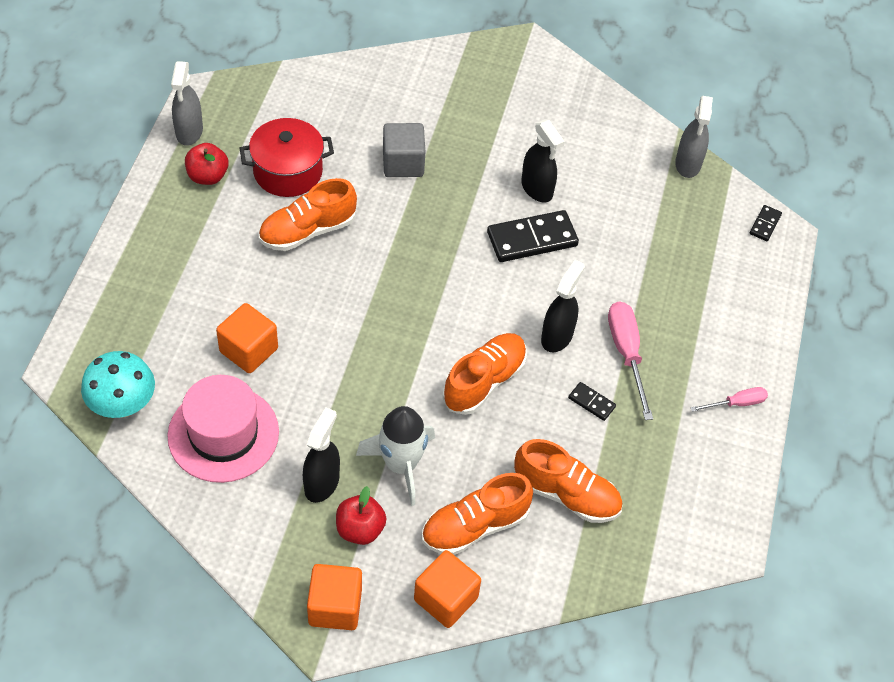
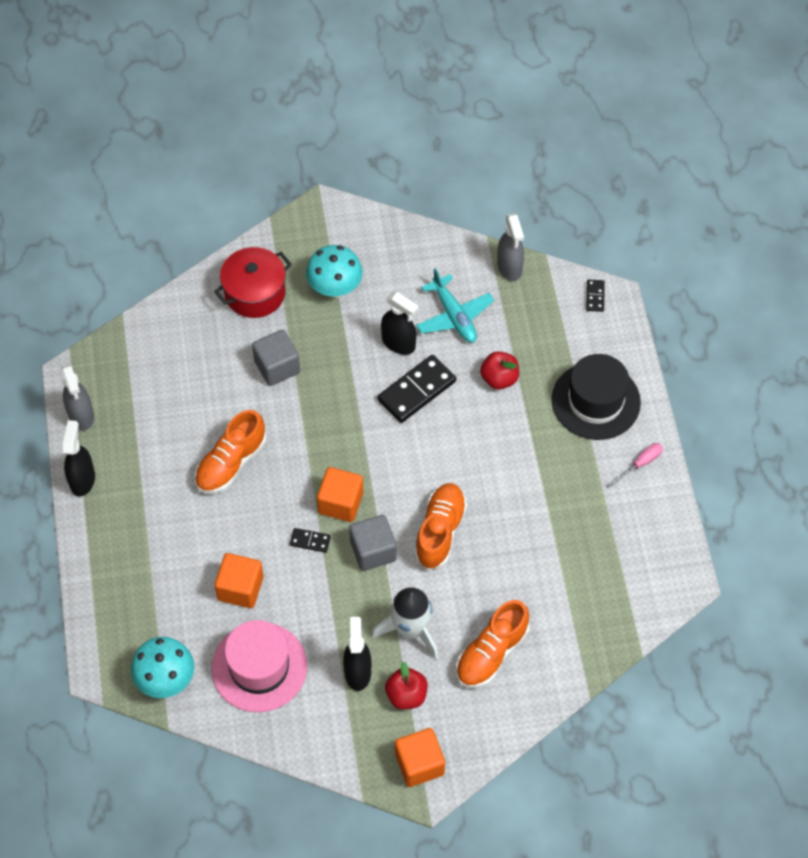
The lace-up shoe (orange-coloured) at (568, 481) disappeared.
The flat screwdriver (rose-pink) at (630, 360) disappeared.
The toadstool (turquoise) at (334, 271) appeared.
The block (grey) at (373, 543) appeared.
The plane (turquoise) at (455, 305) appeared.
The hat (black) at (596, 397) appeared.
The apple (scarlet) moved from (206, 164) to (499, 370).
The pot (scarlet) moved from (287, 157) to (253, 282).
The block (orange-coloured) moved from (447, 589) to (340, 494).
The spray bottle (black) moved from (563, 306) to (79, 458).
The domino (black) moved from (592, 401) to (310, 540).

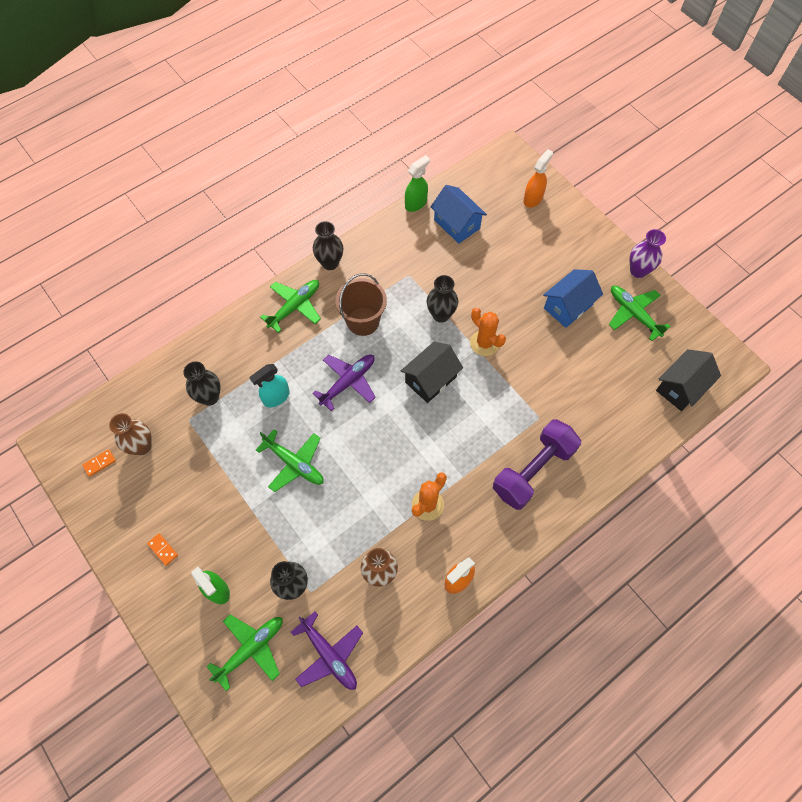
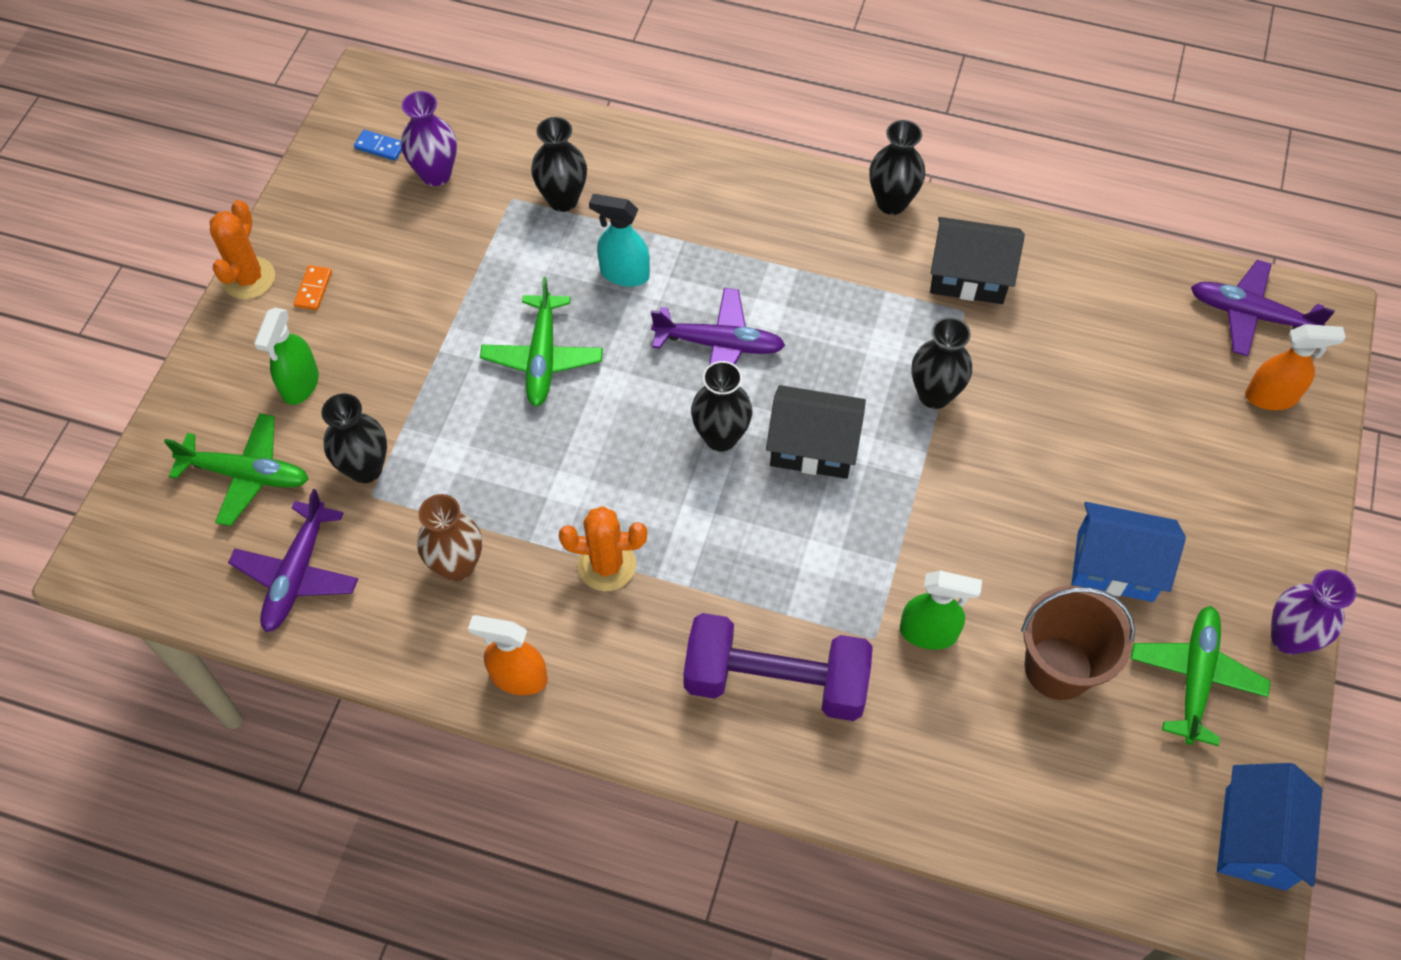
The plane (emerald) at (290, 306) disappeared.
The tall vase (black) at (721, 406) appeared.
The plane (purple) at (1263, 308) appeared.
The sand bucket (brown) moved from (361, 304) to (1078, 643).
The spray bottle (emerald) moved from (417, 183) to (941, 610).
The cottage (blue) moved from (459, 214) to (1269, 827).
The prickly plant (orange-coloured) moved from (488, 332) to (242, 249).
The cottage (black) moved from (688, 380) to (977, 260).
The domino (orange-coloured) at (99, 463) became the domino (blue) at (378, 145).
The tall vase (brown) at (130, 434) became the tall vase (purple) at (429, 138).

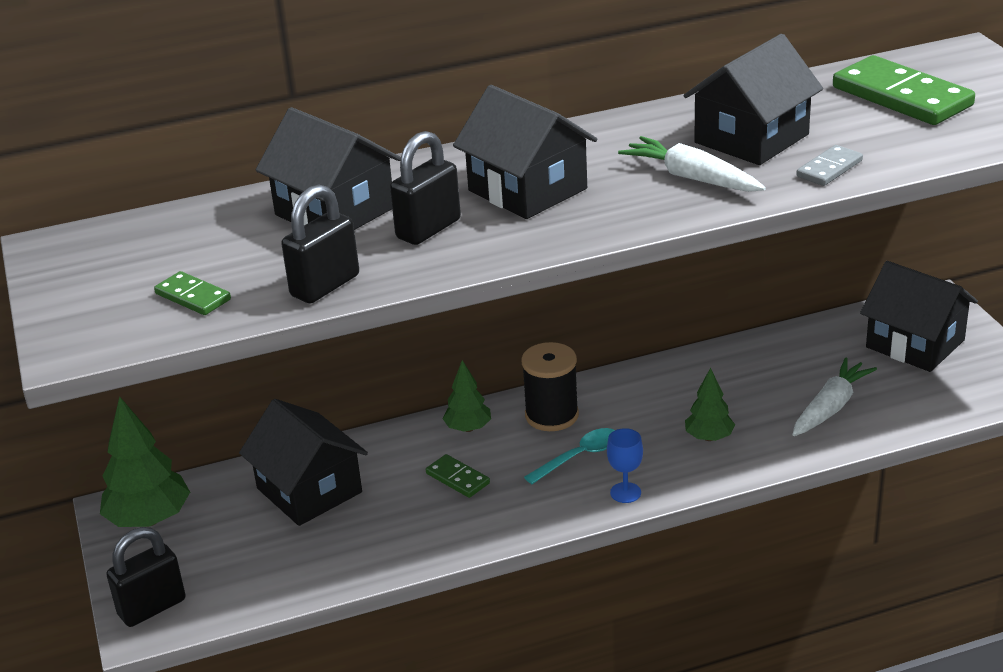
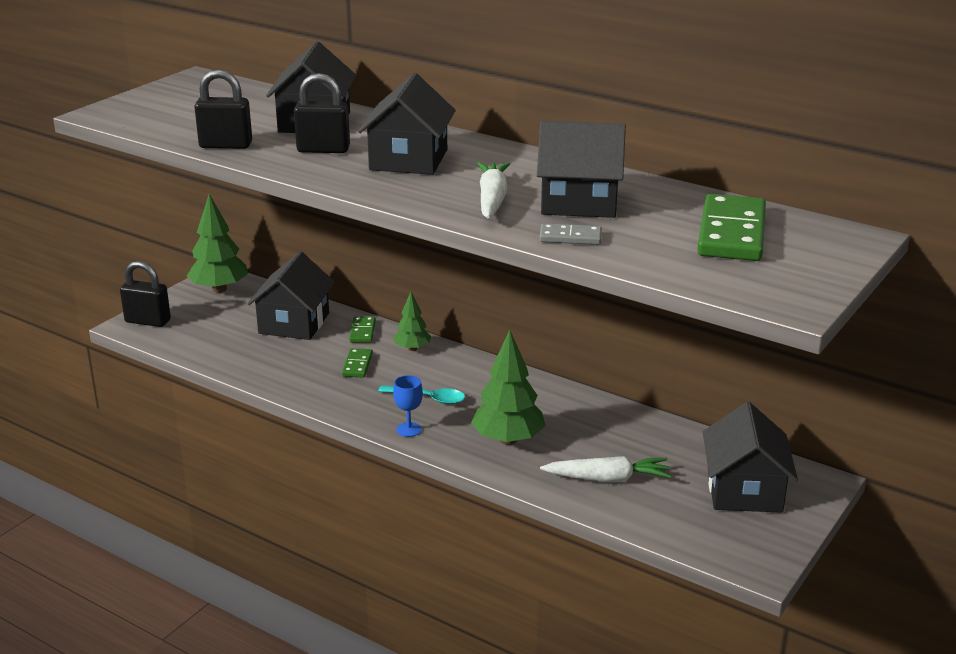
The spool (black) at (550, 386) disappeared.
The domino (emerald) moved from (192, 293) to (362, 329).
The tree (emerald) at (710, 404) changed to 1.72 times the size.

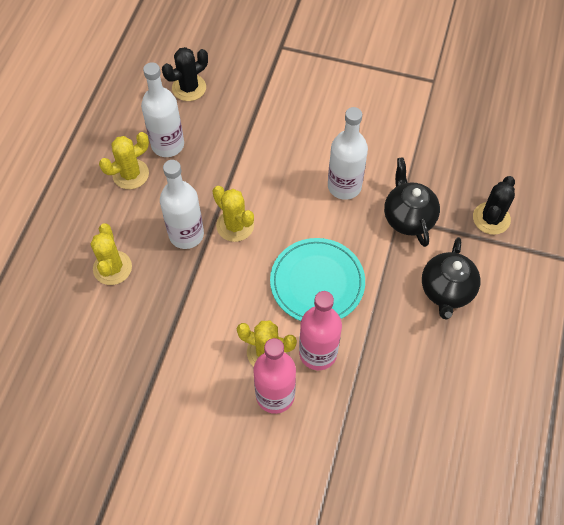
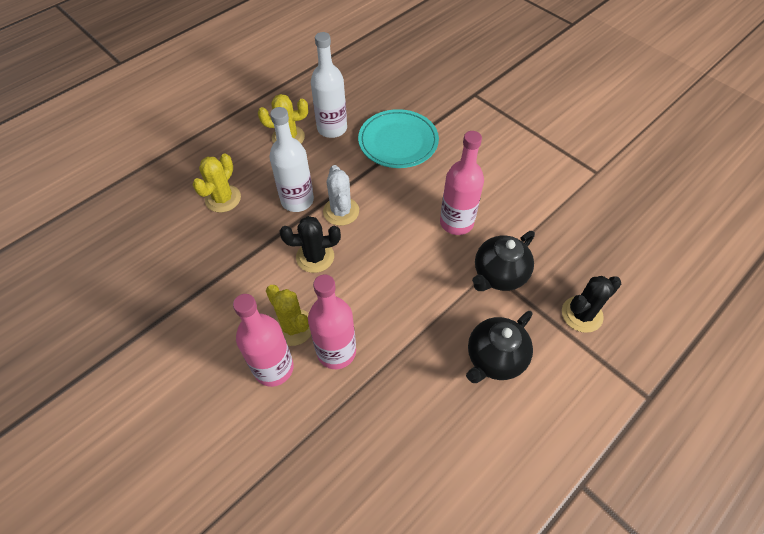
The prickly plant (black) moved from (185, 74) to (310, 244).
The plate (turquoise) moved from (317, 279) to (398, 138).
The prickly plant (bright yellow) at (233, 214) became the prickly plant (snow-white) at (341, 195).
The flask (snow-white) at (348, 153) became the flask (rose-pink) at (462, 183).
The teapot (black) at (412, 202) turned 150 degrees counterclockwise.

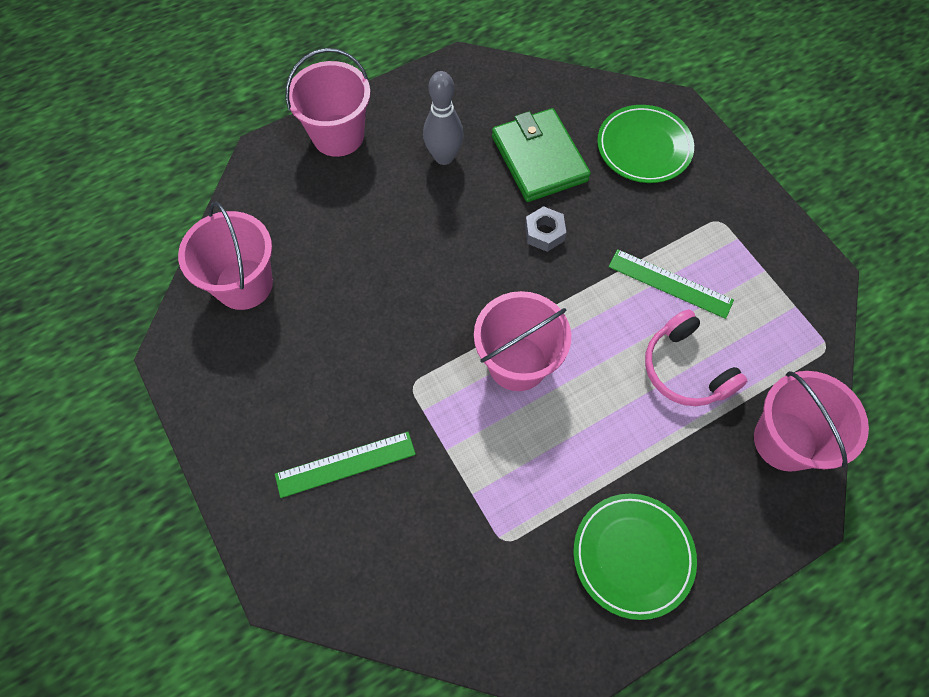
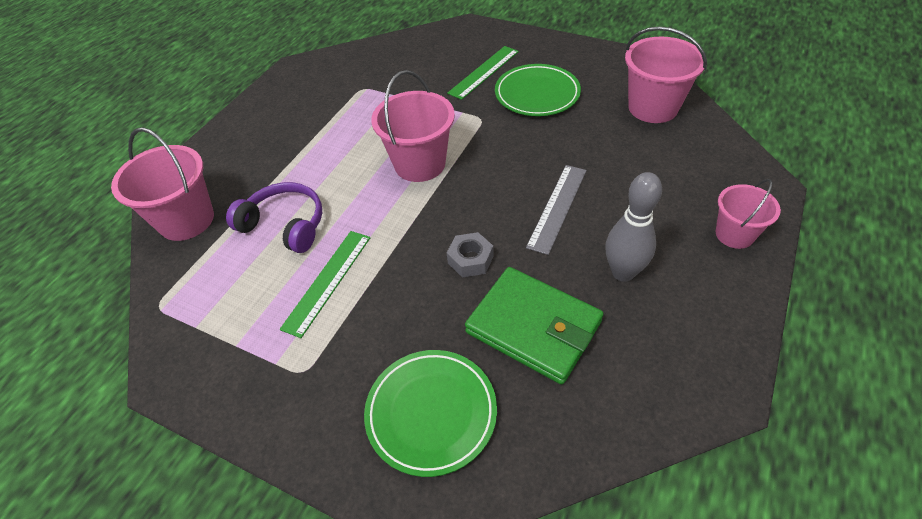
The ruler (grey) at (556, 210) appeared.
The plate (emerald) moved from (635, 557) to (538, 90).
The over-ear headphones (rose-pink) at (696, 357) became the over-ear headphones (purple) at (274, 217).
The ruler (emerald) at (671, 284) turned 60 degrees counterclockwise.
The sand bucket (rose-pink) at (328, 102) changed to 0.62 times the size.

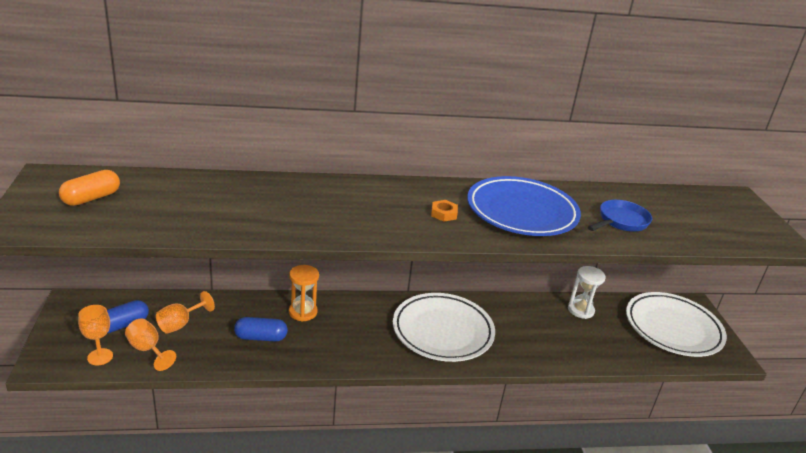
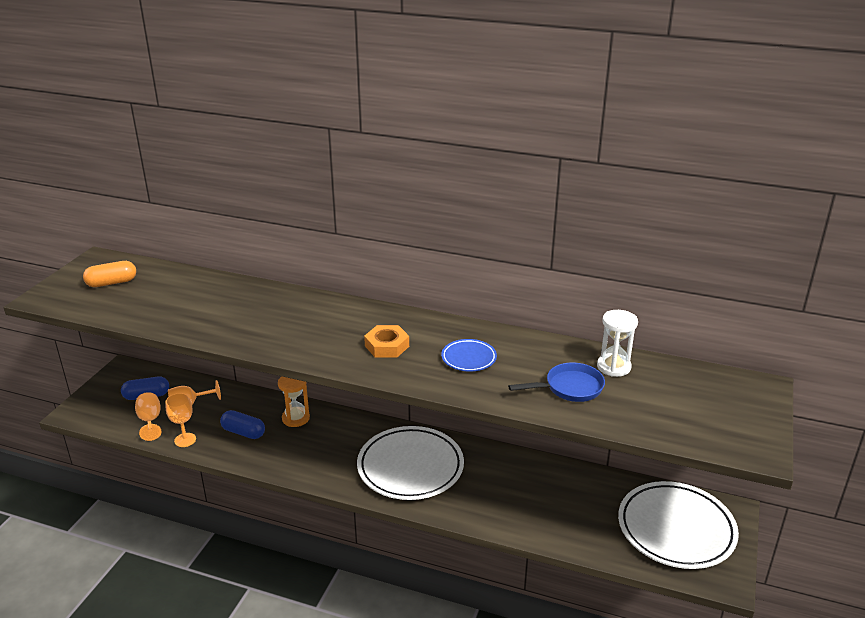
The goblet (orange-coloured) moved from (95, 335) to (180, 420).
The sandglass (snow-white) moved from (587, 292) to (617, 343).
The nut (orange-coloured) at (444, 211) changed to 1.51 times the size.
The plate (blue) at (524, 206) changed to 0.47 times the size.

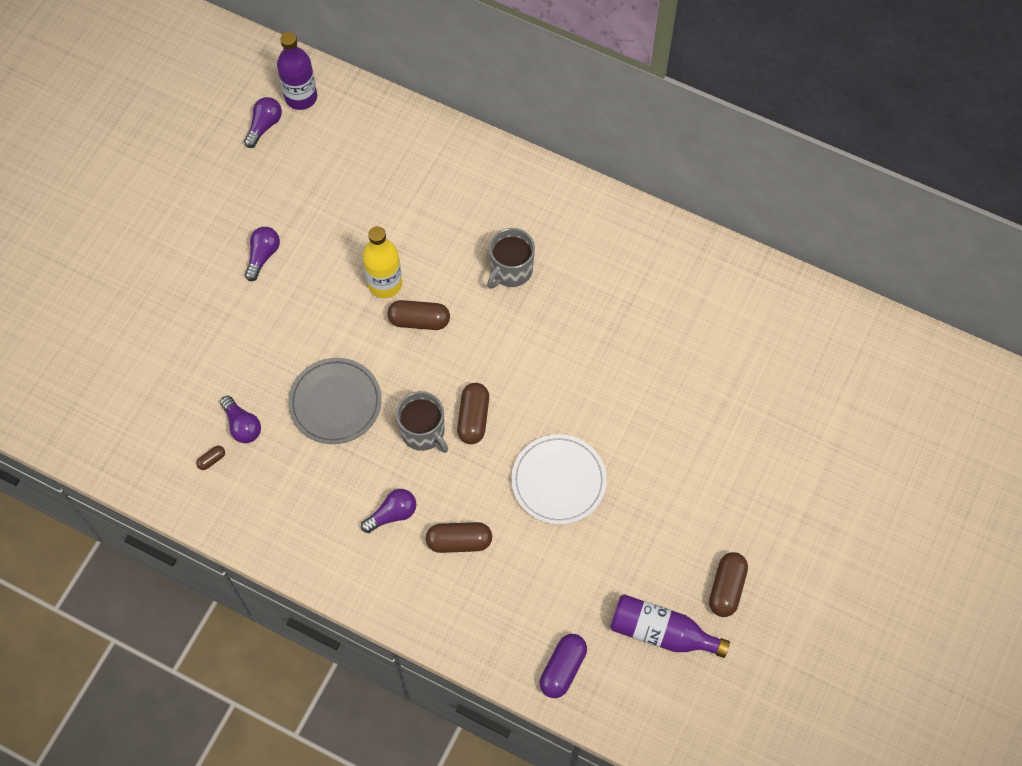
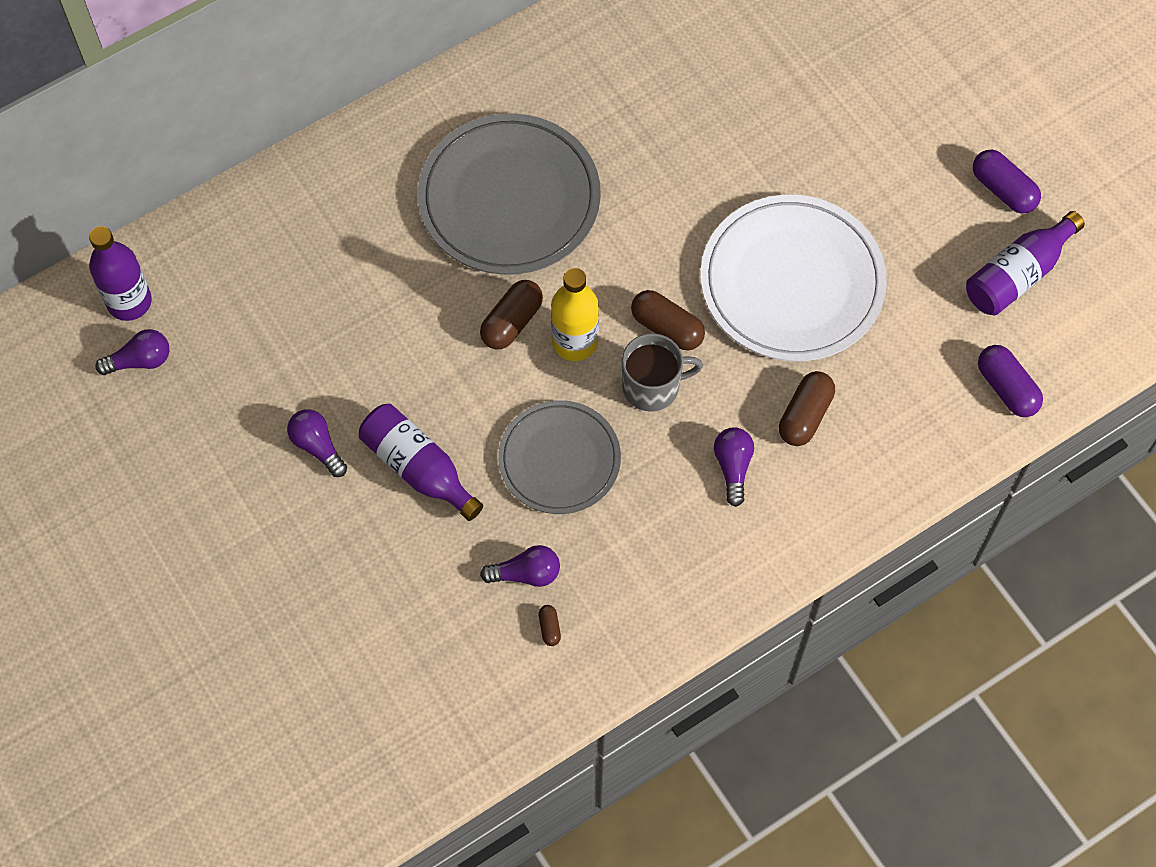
The flask (purple) at (421, 462) appeared.
The flask (bright yellow) moved from (382, 262) to (575, 314).
The coffee mug (grey) at (511, 258) was replaced by the plate (grey) at (509, 194).
The capsule (brown) at (728, 584) became the capsule (purple) at (1007, 182).
The lightbulb (purple) at (263, 122) turned 105 degrees clockwise.
The plate (snow-white) at (559, 479) changed to 1.57 times the size.

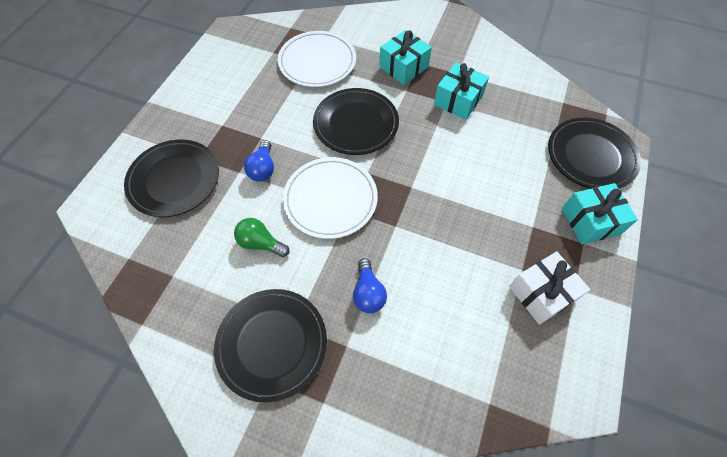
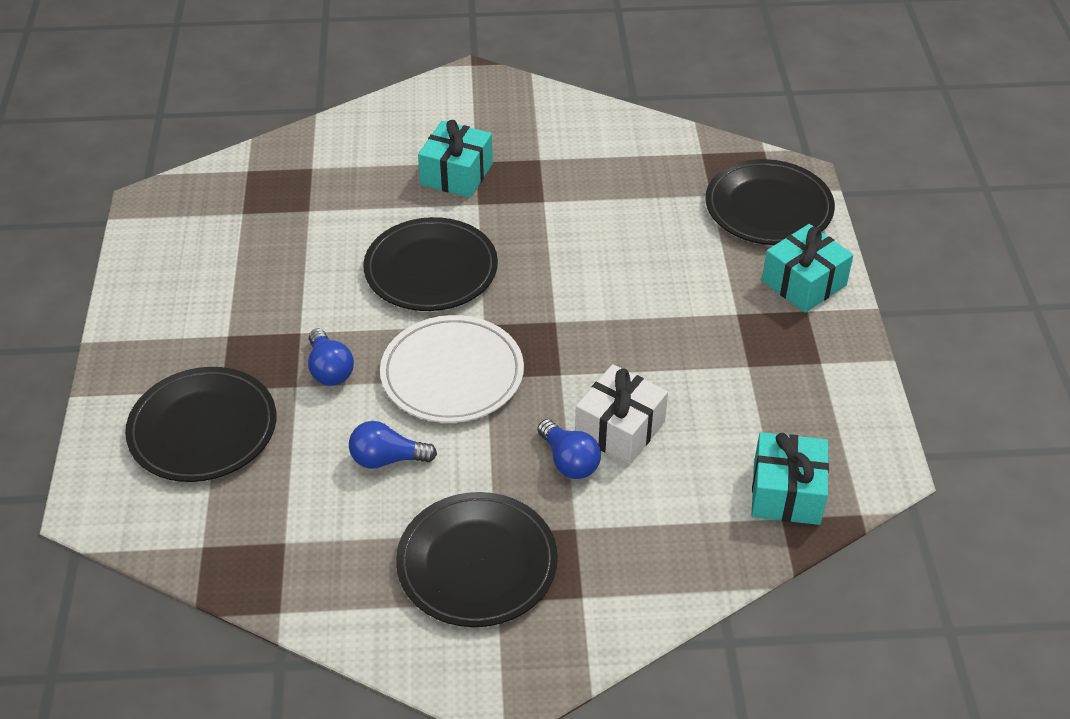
The plate (snow-white) at (317, 59) disappeared.
The wrapped gift (turquoise) moved from (461, 91) to (790, 478).
The wrapped gift (snow-white) moved from (549, 288) to (621, 414).
The lightbulb (emerald) at (262, 237) became the lightbulb (blue) at (393, 445).

